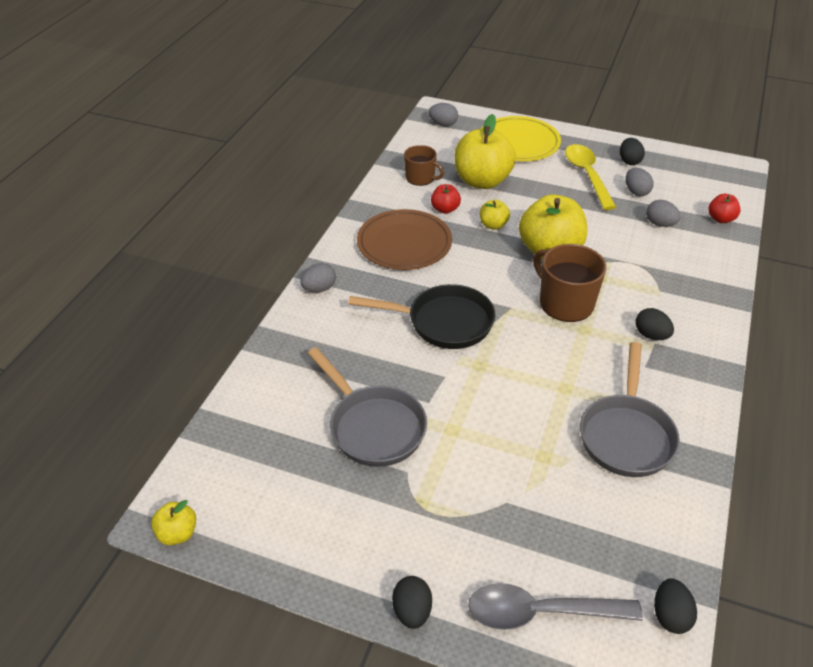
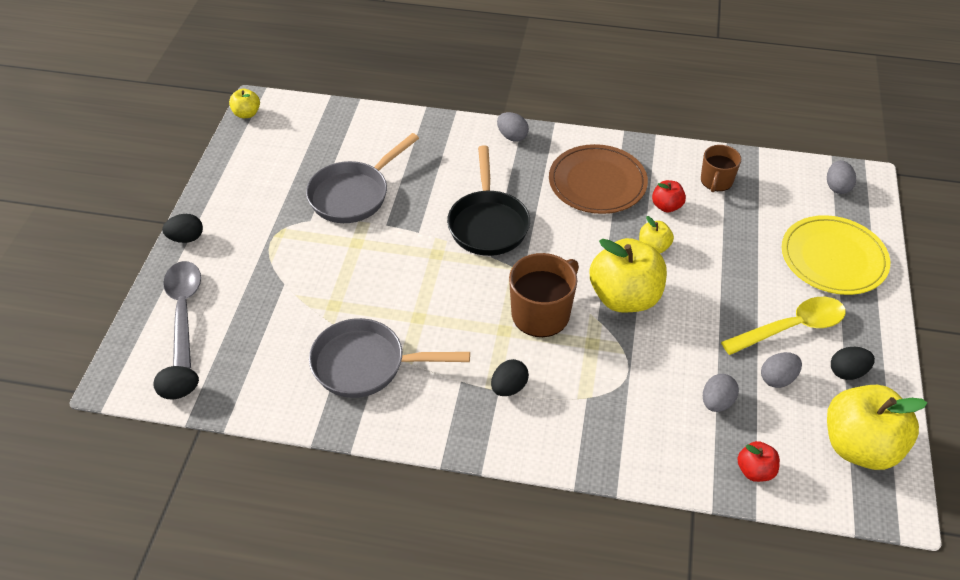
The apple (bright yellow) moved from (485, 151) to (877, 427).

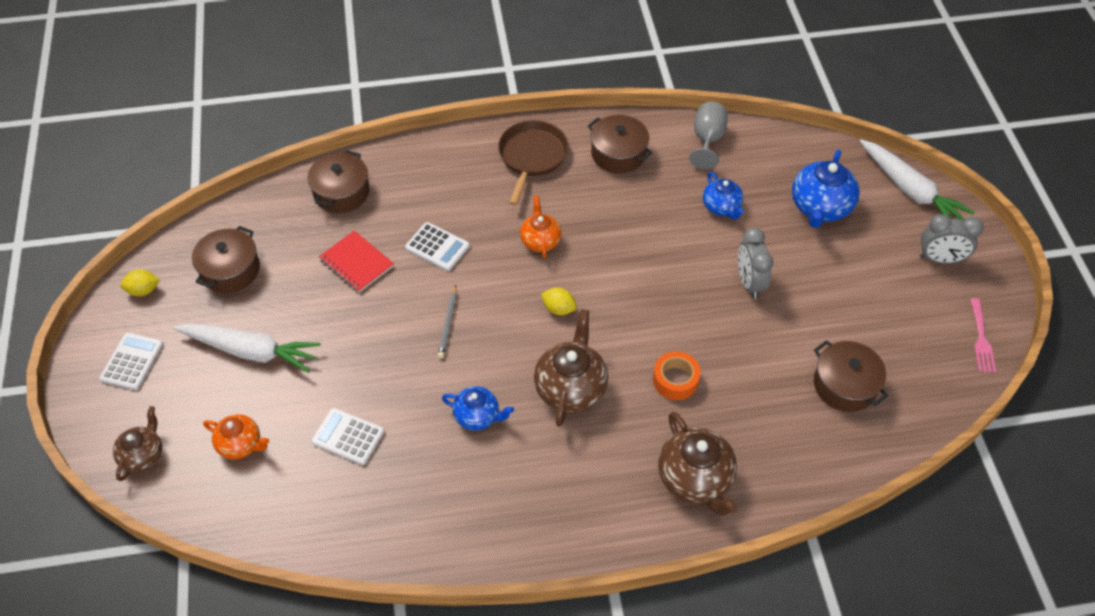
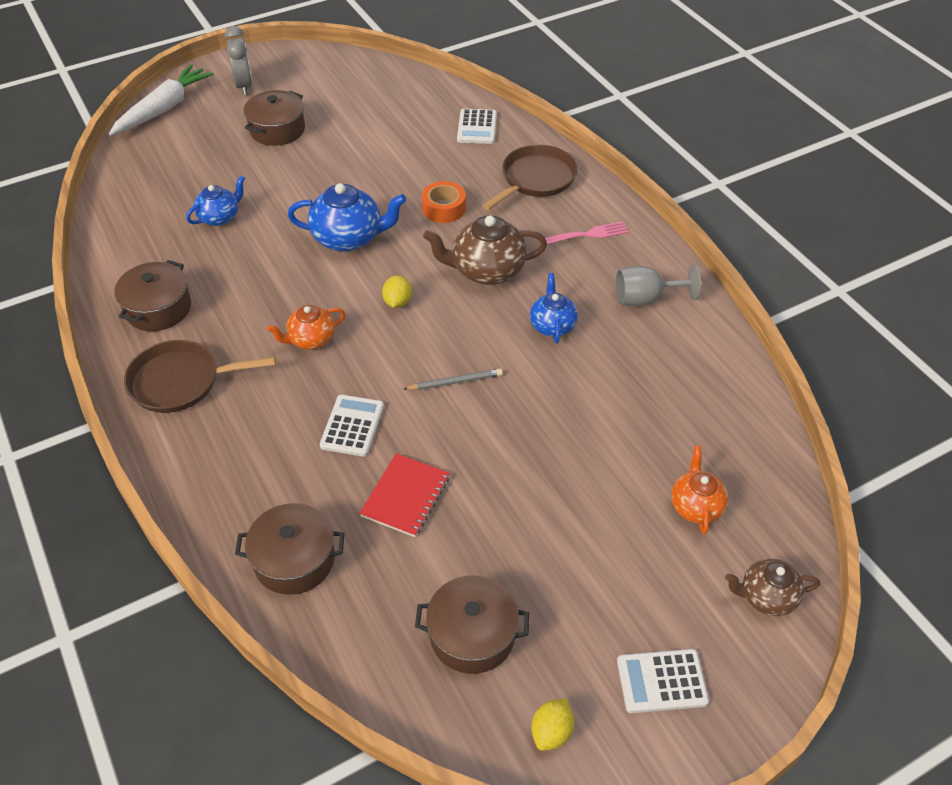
The root vegetable (snow-white) at (247, 348) disappeared.
The clock (grey) at (756, 263) disappeared.
The calculator (snow-white) moved from (347, 436) to (477, 126).
The goblet (grey) moved from (708, 135) to (658, 285).
The teapot (blue) moved from (826, 189) to (347, 217).
The pot (brown) moved from (851, 376) to (274, 118).
The dinner fork (rose-pink) moved from (983, 335) to (587, 233).
The teapot (brown) at (698, 464) was replaced by the skillet (brown) at (530, 177).
The lemon (bright yellow) at (140, 282) turned 60 degrees clockwise.

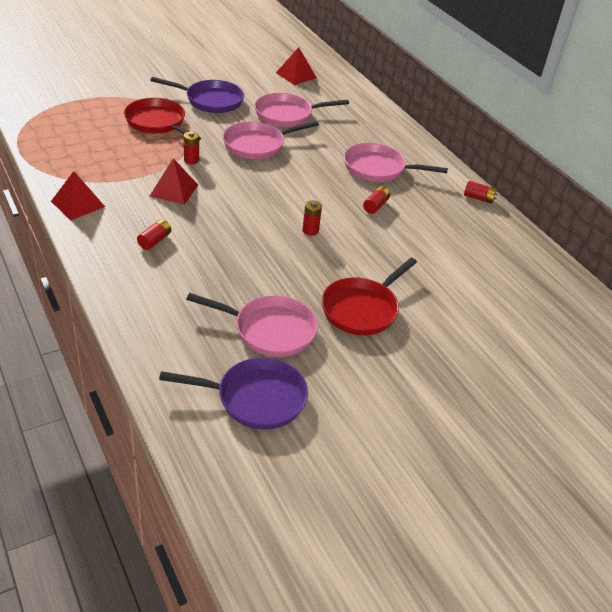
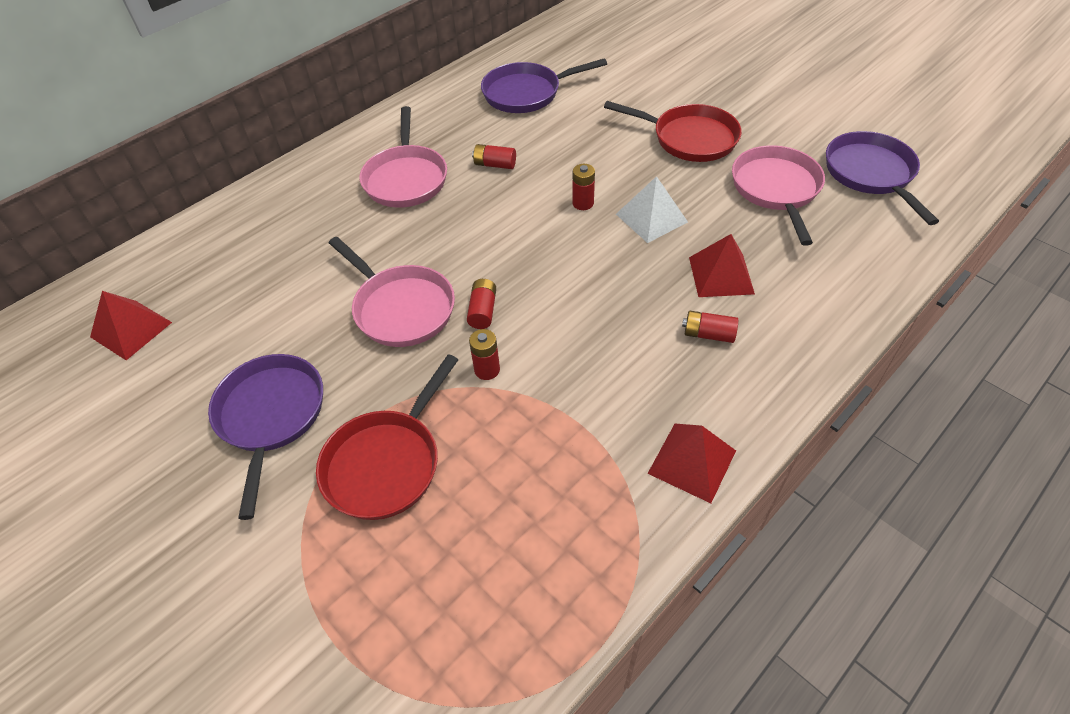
The skillet (rose-pink) at (301, 110) disappeared.
The skillet (purple) at (544, 85) appeared.
The pyramid (snow-white) at (652, 209) appeared.
The pyramid (scarlet) moved from (174, 181) to (722, 265).
The battery (scarlet) moved from (481, 192) to (481, 304).

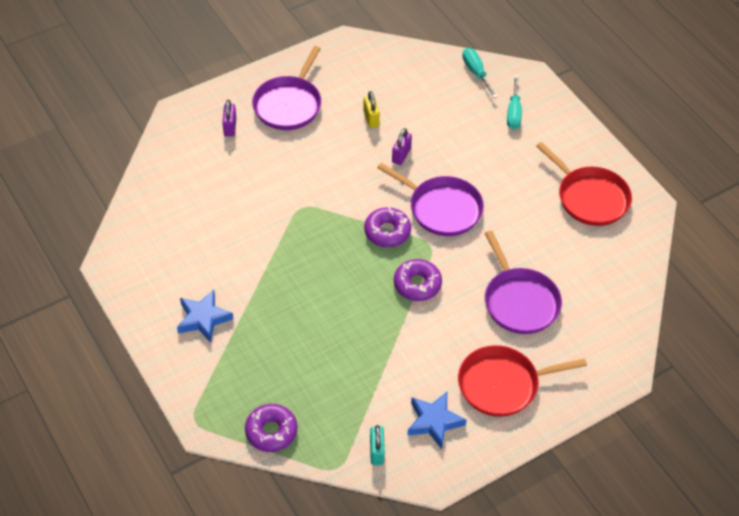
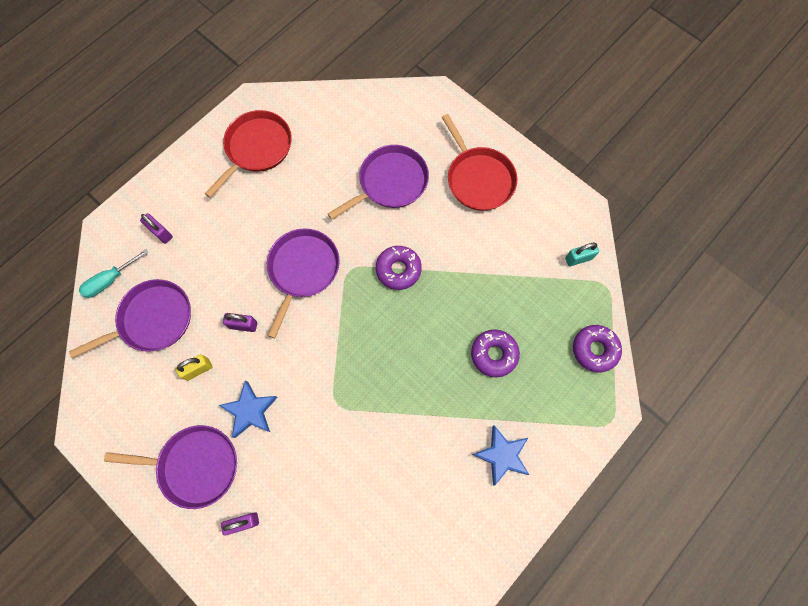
The skillet (purple) at (130, 318) appeared.
The doughnut (purple) moved from (387, 227) to (495, 353).
The five-pointed star (blue) moved from (437, 420) to (248, 409).
The flat screwdriver (turquoise) at (514, 102) was replaced by the small lock (purple) at (156, 228).

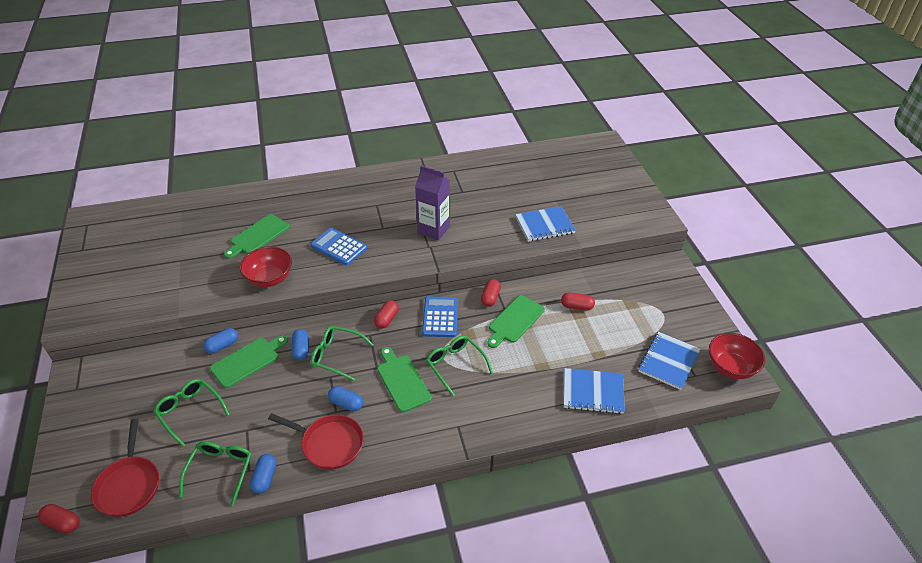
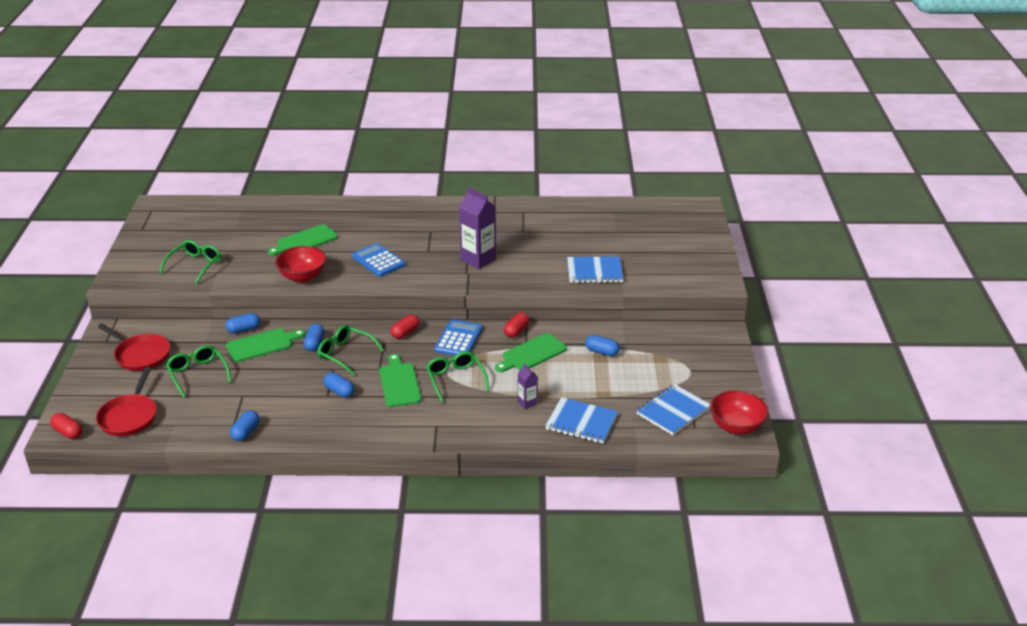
The carton (purple) at (528, 386) appeared.
The glasses (emerald) moved from (215, 473) to (190, 262).
The skillet (scarlet) moved from (316, 441) to (134, 347).
The capsule (scarlet) at (578, 302) became the capsule (blue) at (602, 345).

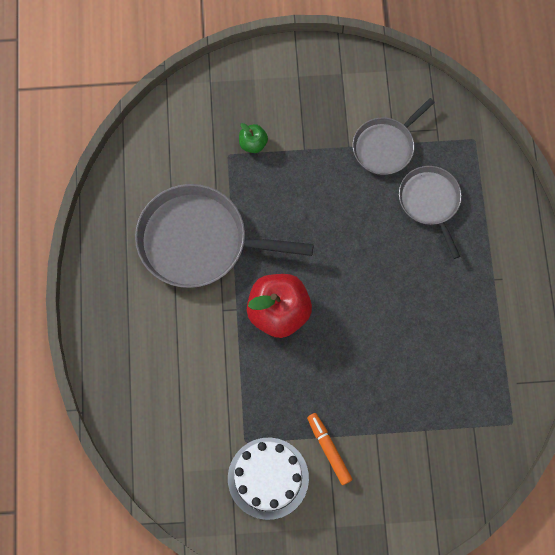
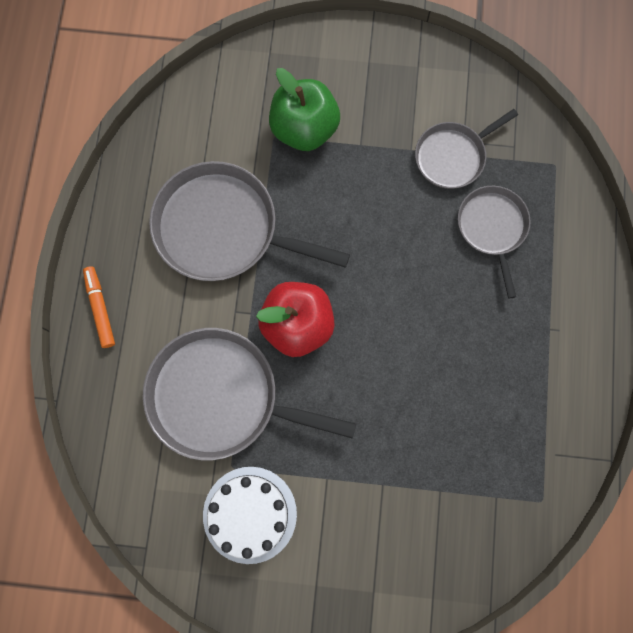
The skillet (grey) at (249, 394) appeared.
The marker pen (orange-coloured) moved from (329, 449) to (99, 307).
The apple (emerald) at (253, 138) changed to 2.09 times the size.

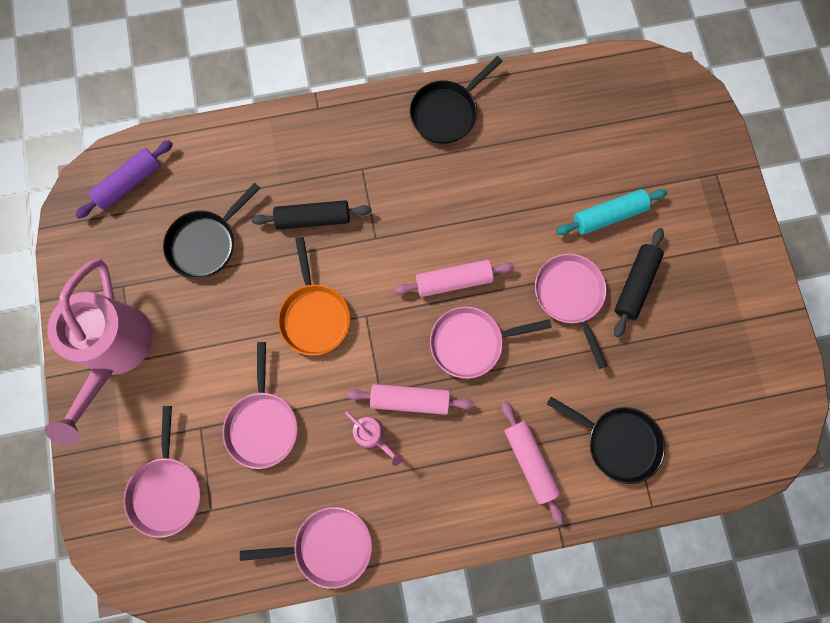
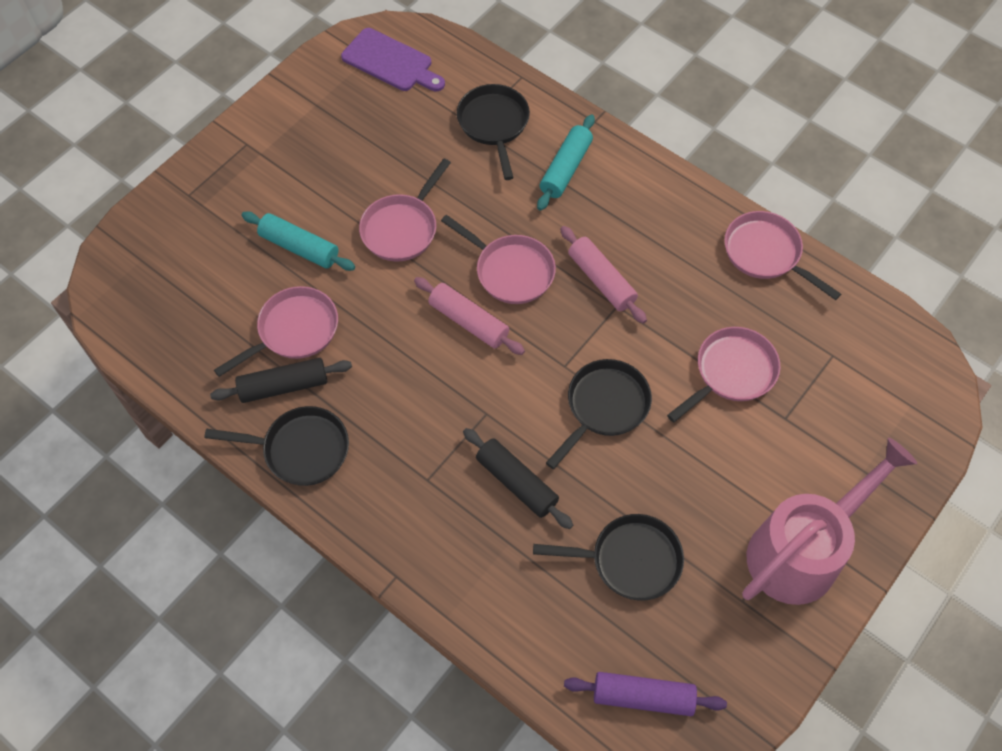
The watering can (rose-pink) at (374, 438) disappeared.
The bread board (purple) at (393, 59) appeared.
The skillet (rose-pink) moved from (162, 472) to (276, 331).
The pastry roller (black) moved from (639, 282) to (281, 380).
The skillet (orange-coloured) at (314, 296) became the skillet (black) at (599, 414).
The pastry roller (rose-pink) at (533, 463) became the pastry roller (turquoise) at (566, 162).

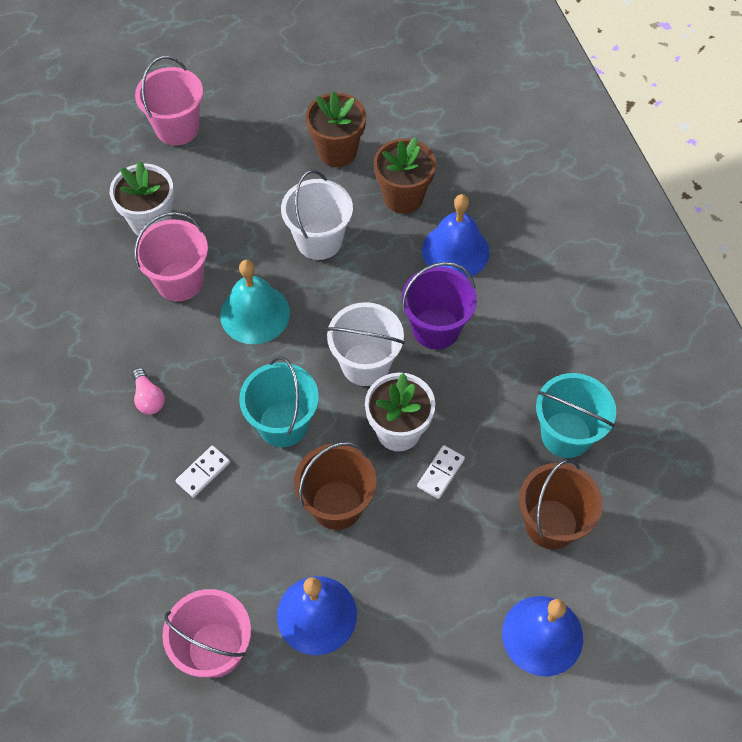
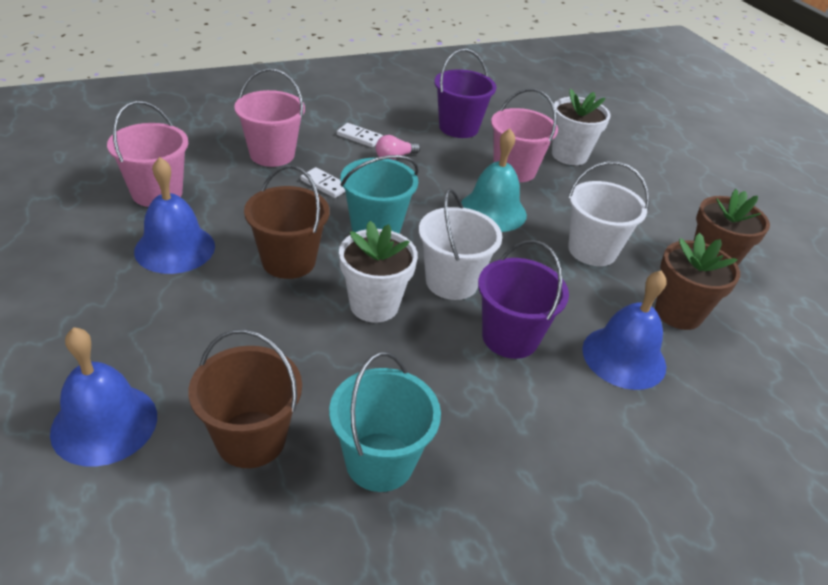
The sand bucket (purple) at (465, 93) appeared.
The sand bucket (rose-pink) moved from (169, 100) to (269, 117).
The domino (snow-white) moved from (441, 472) to (360, 135).

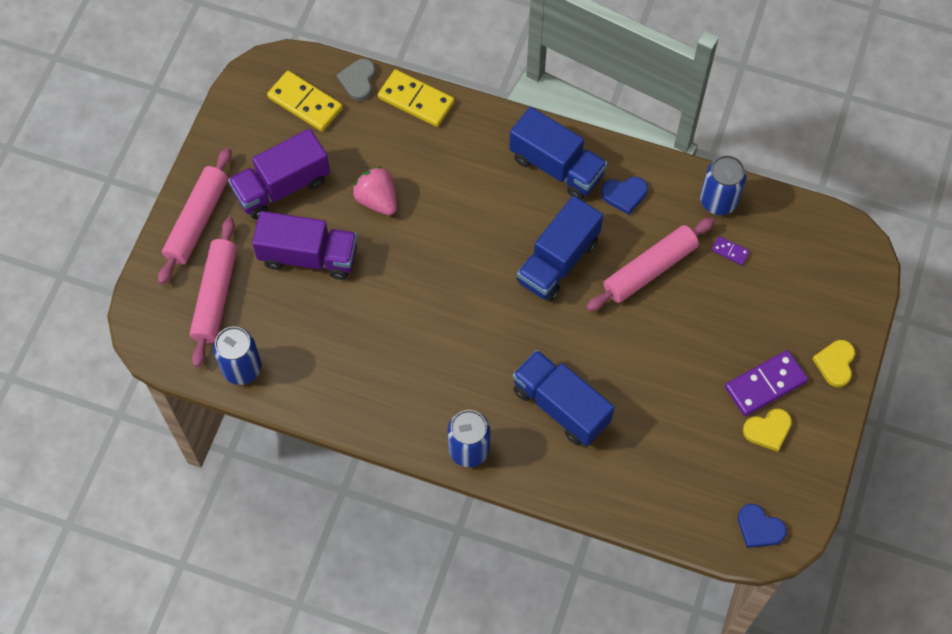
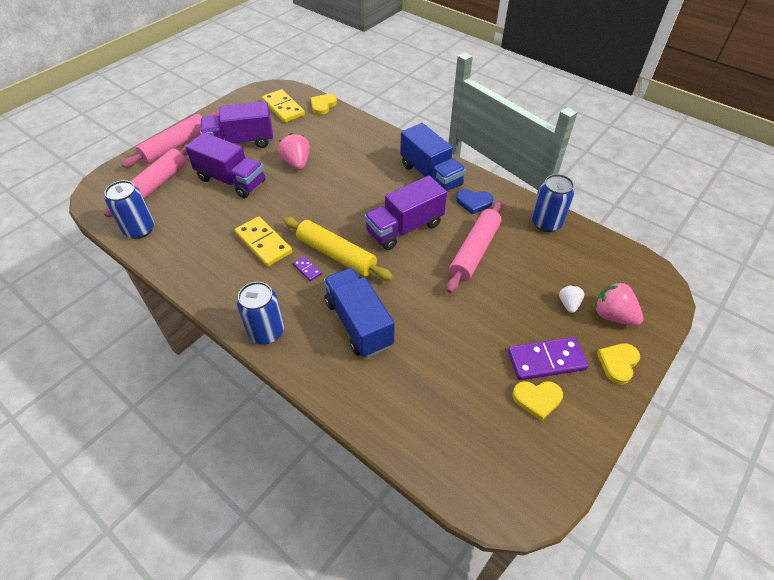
The heart shape (blue) at (762, 526) disappeared.
The pastry roller (bright yellow) at (338, 248) appeared.
The berry (snow-white) at (571, 299) appeared.
The berry (rose-pink) at (618, 303) appeared.
The domino (bright yellow) moved from (416, 98) to (263, 241).
The domino (purple) moved from (731, 250) to (307, 268).
The heart shape (grey) at (356, 80) became the heart shape (bright yellow) at (323, 104).
The lorry (blue) at (560, 249) became the lorry (purple) at (405, 213).
The pastry roller (rose-pink) at (650, 264) turned 45 degrees counterclockwise.

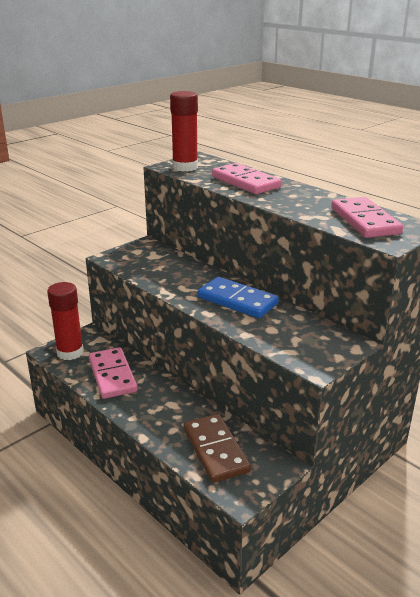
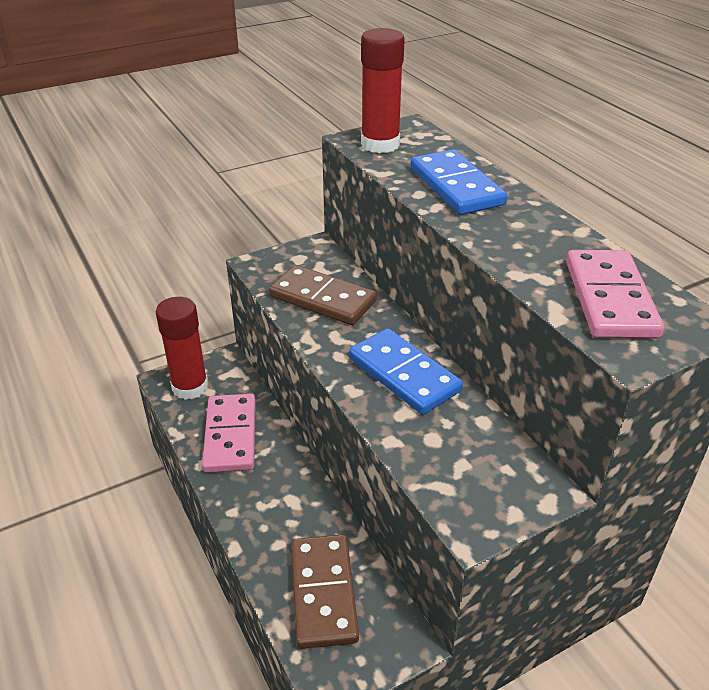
The domino (brown) at (323, 295) appeared.
The domino (rose-pink) at (246, 178) became the domino (blue) at (459, 182).

